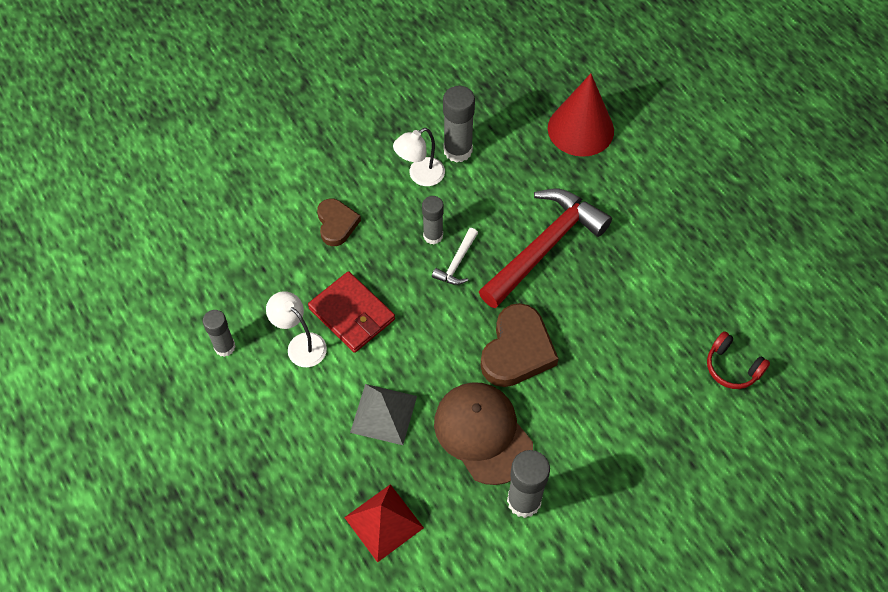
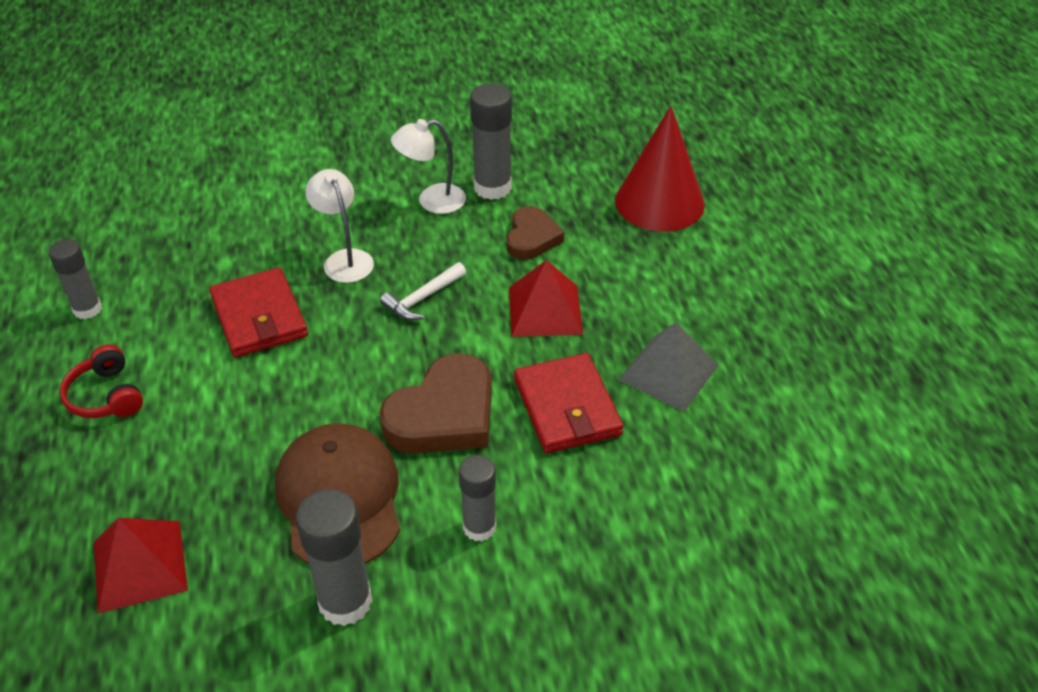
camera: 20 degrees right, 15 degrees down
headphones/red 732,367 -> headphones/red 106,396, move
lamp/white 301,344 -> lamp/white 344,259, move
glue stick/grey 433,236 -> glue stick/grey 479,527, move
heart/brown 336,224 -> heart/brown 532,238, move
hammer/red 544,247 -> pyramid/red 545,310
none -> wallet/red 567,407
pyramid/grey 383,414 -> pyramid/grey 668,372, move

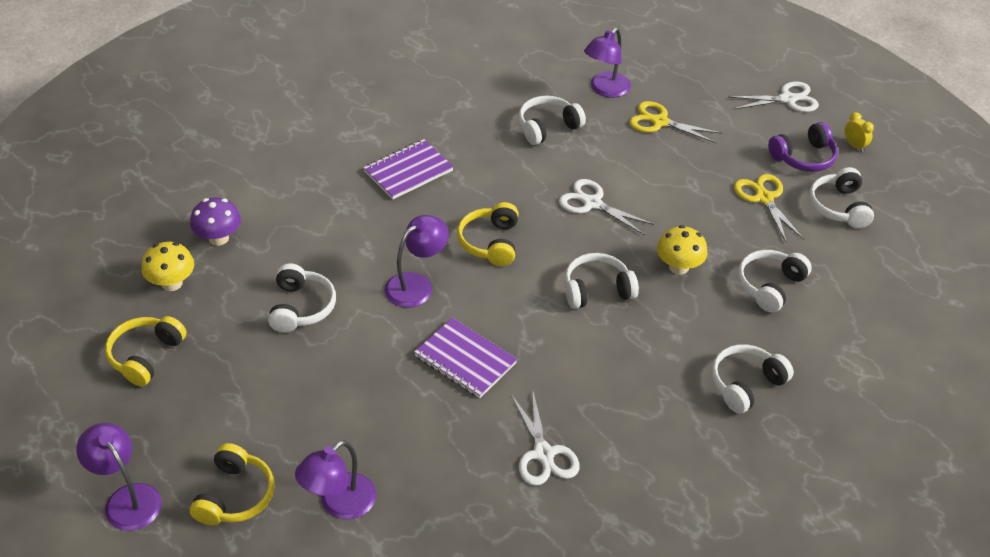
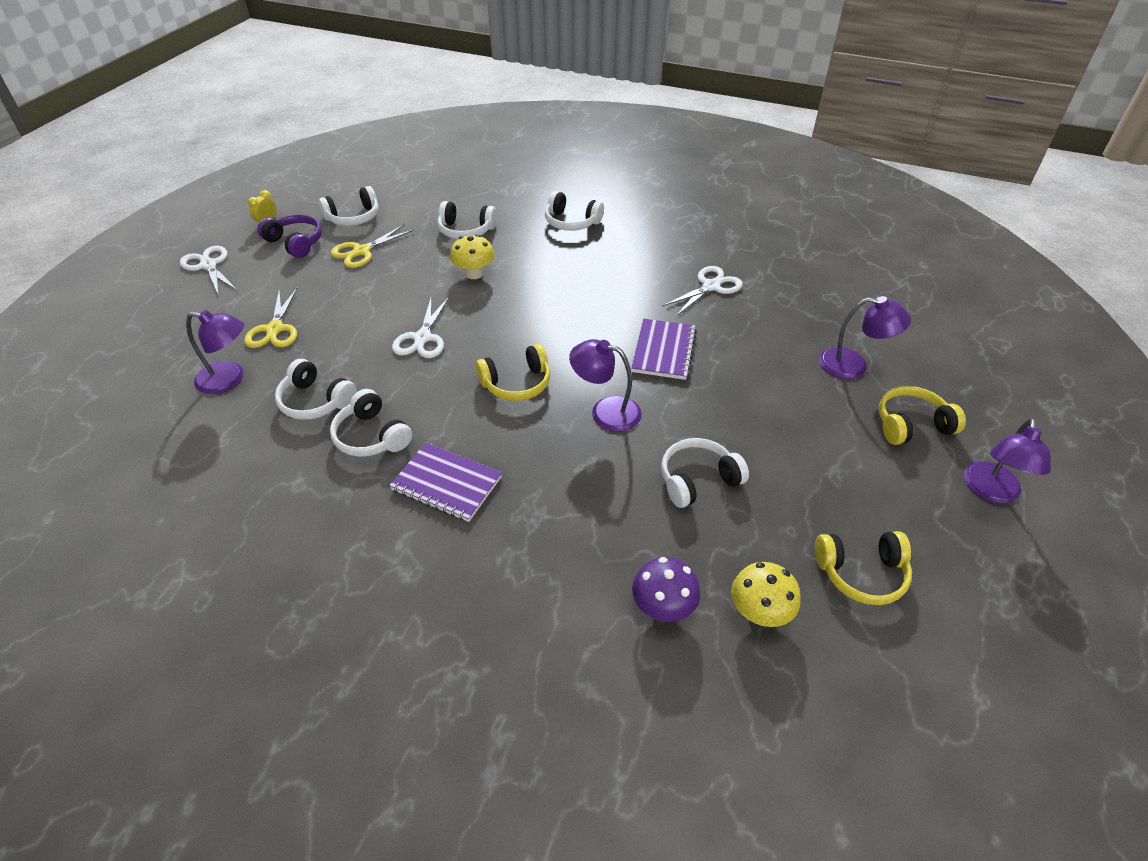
camera: 115 degrees left, 0 degrees up
headphones/white 597,290 -> headphones/white 371,436, move

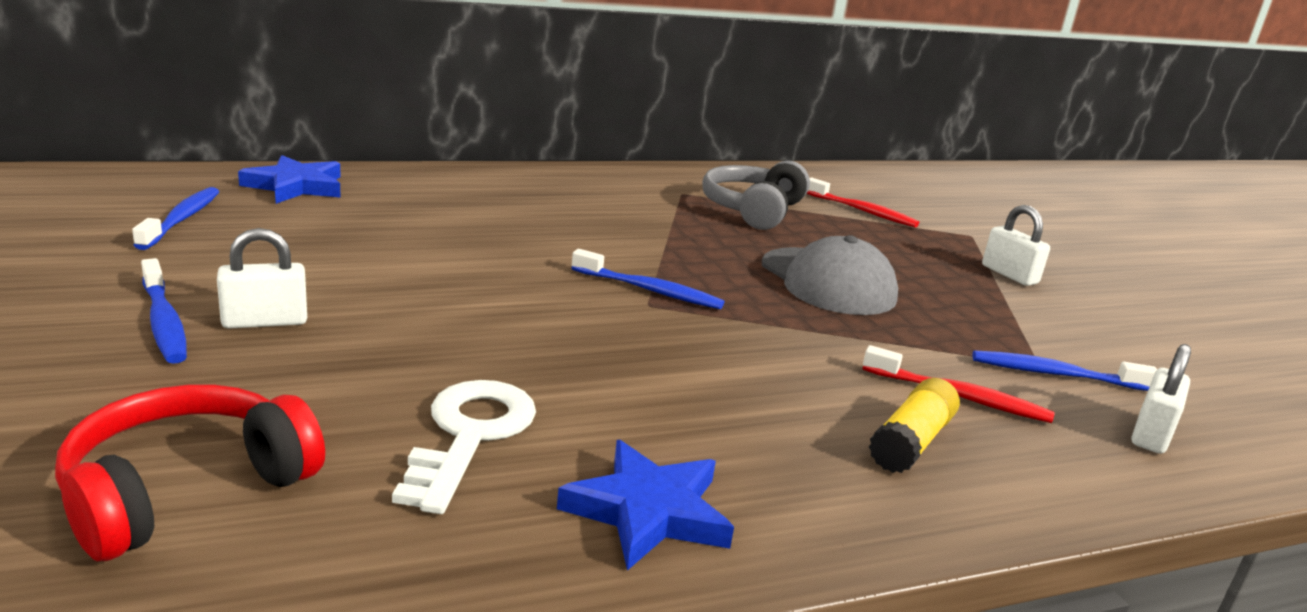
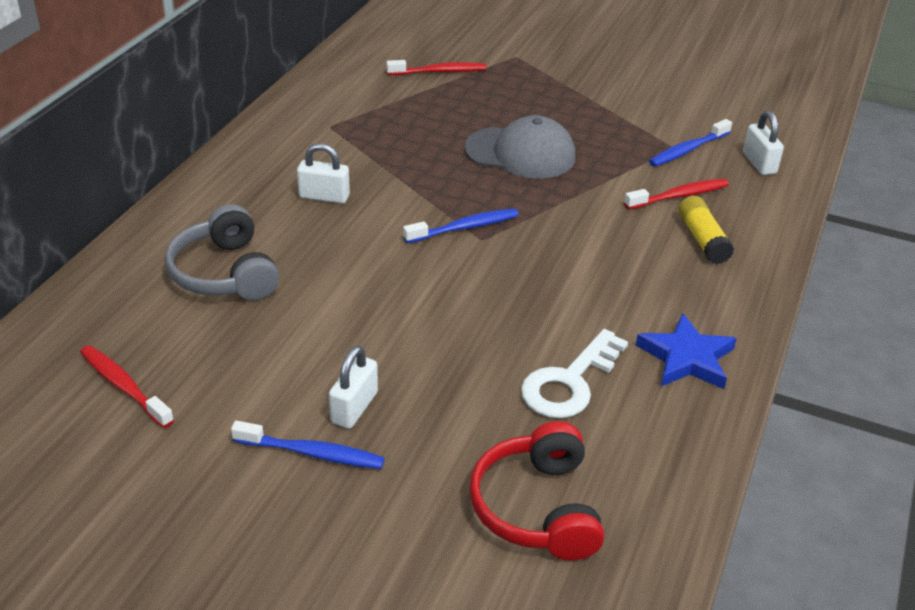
camera: 45 degrees left, 15 degrees up
toothbrush/blue 182,219 -> toothbrush/red 124,386
headphones/grey 753,210 -> headphones/grey 225,273, move
padlock/white 1009,274 -> padlock/white 324,196, move
key/white 470,434 -> key/white 569,382, 105 degrees counterclockwise
star/blue 295,186 -> none

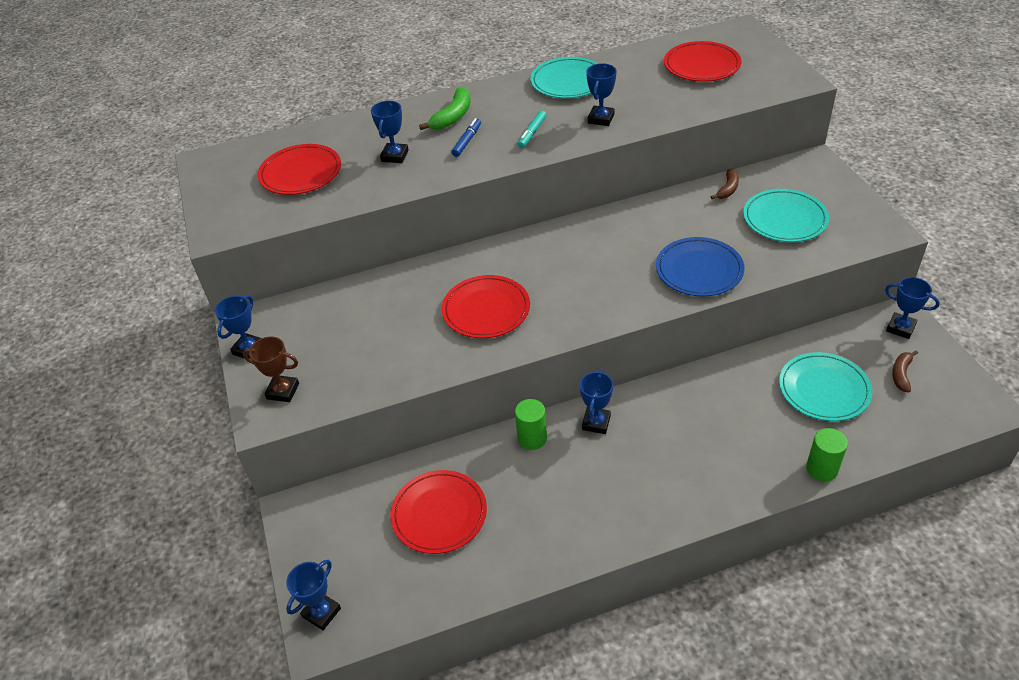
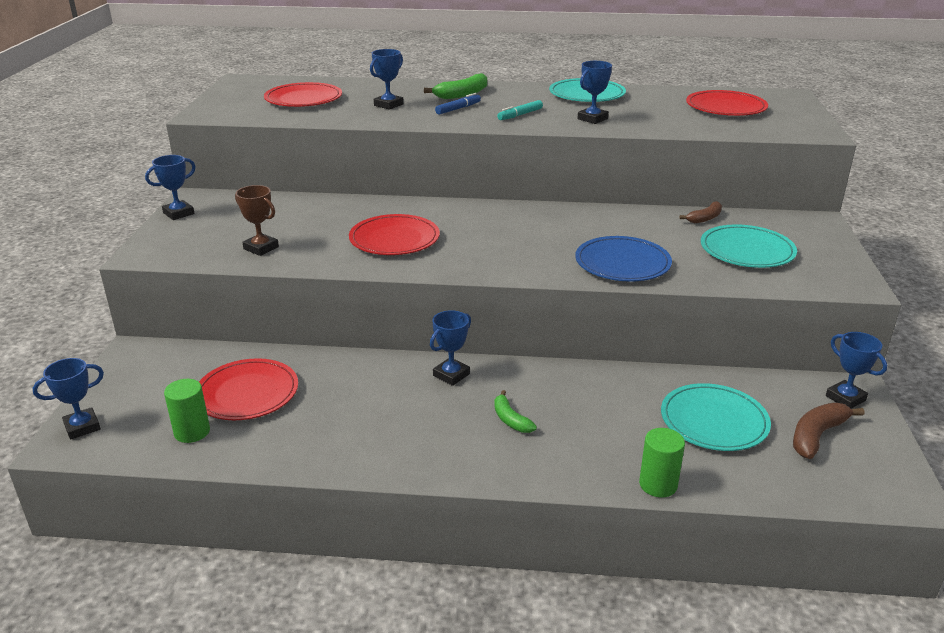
camera: 20 degrees right, 15 degrees down
cylinder/green 532,438 -> cylinder/green 192,432, move
trophy/brown 283,391 -> trophy/brown 261,248, move
none -> banana/green 510,419
banana/brown 901,374 -> banana/brown 817,436, x1.51

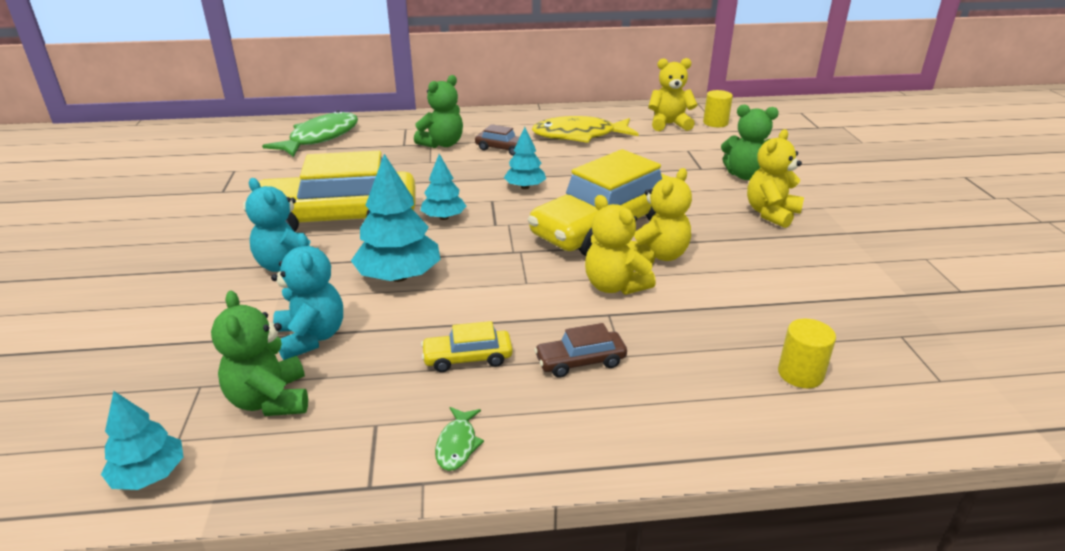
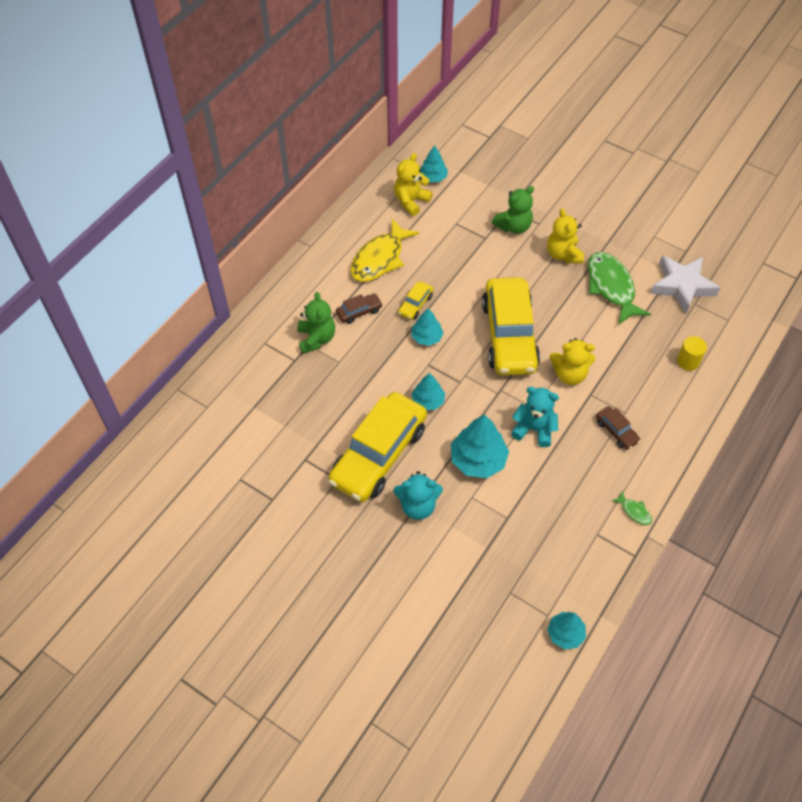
camera: 50 degrees left, 25 degrees up
car/yellow 467,358 -> car/yellow 415,304, move
cylinder/yellow 715,123 -> tree/turquoise 433,177
teddy bear/turquoise 311,338 -> teddy bear/turquoise 534,429, move
fish/green 320,138 -> fish/green 611,287, move
car/brown 580,361 -> car/brown 616,431, 60 degrees counterclockwise
none -> star/white 682,286
teddy bear/green 270,400 -> none
teddy bear/yellow 657,255 -> none

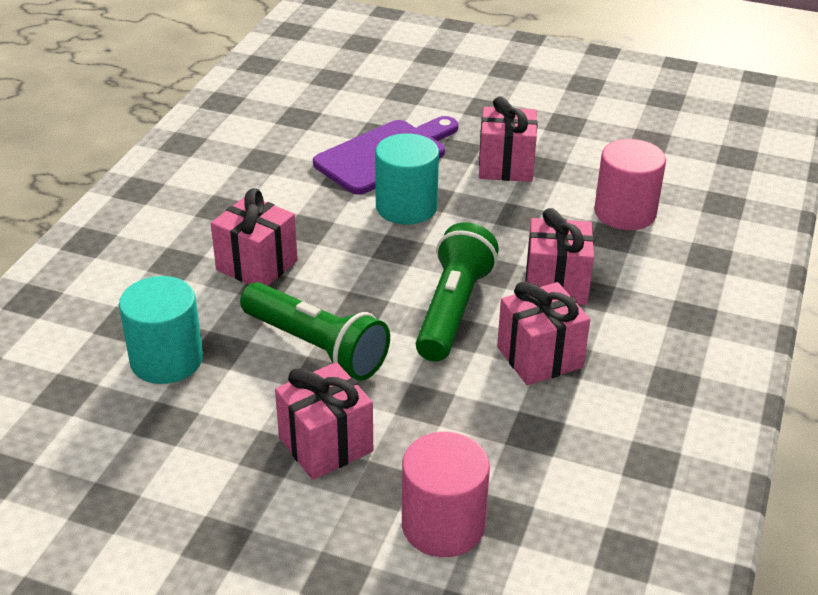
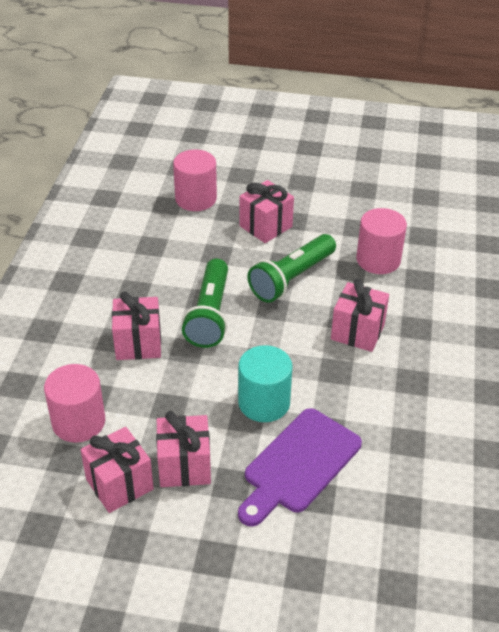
camera: 170 degrees right, 5 degrees up
gift/pink 539,357 -> gift/pink 119,484, move
flashlight/green 316,347 -> flashlight/green 292,278, 75 degrees counterclockwise
cylinder/turquoise 166,360 -> cylinder/pink 378,260

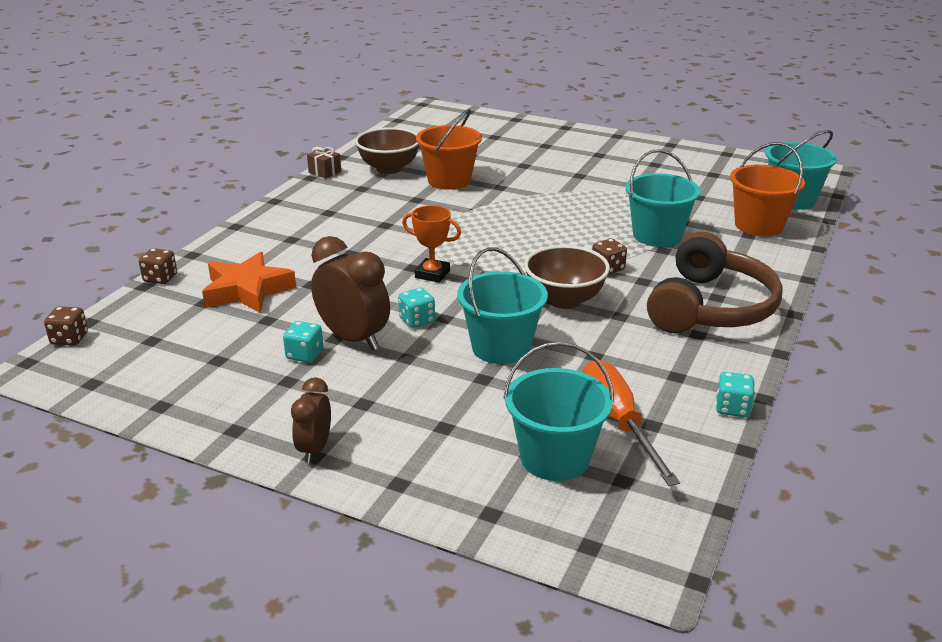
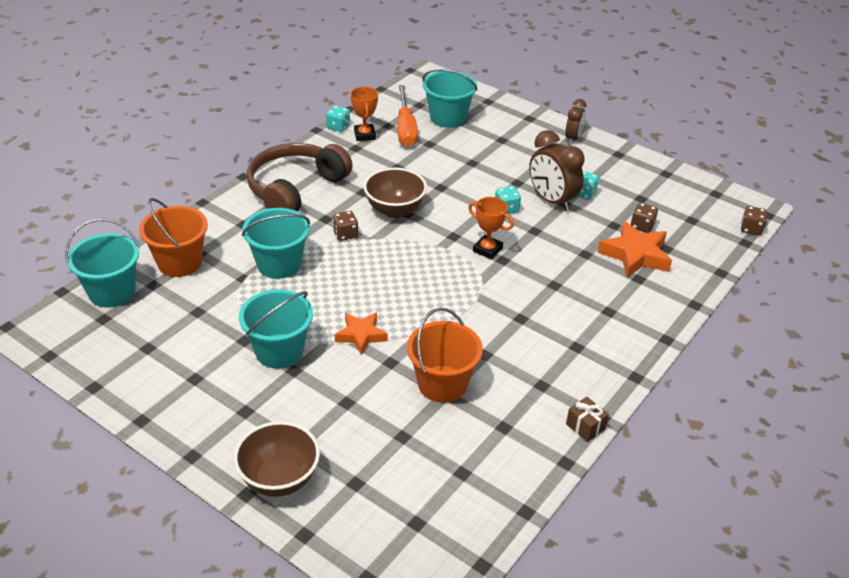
camera: 170 degrees left, 10 degrees up
bowl/brown 389,169 -> bowl/brown 279,479, move
bucket/turquoise 501,347 -> bucket/turquoise 279,351, move
none -> star/orange 361,335
none -> trophy/orange 364,135
dice/brown 160,278 -> dice/brown 642,226, move

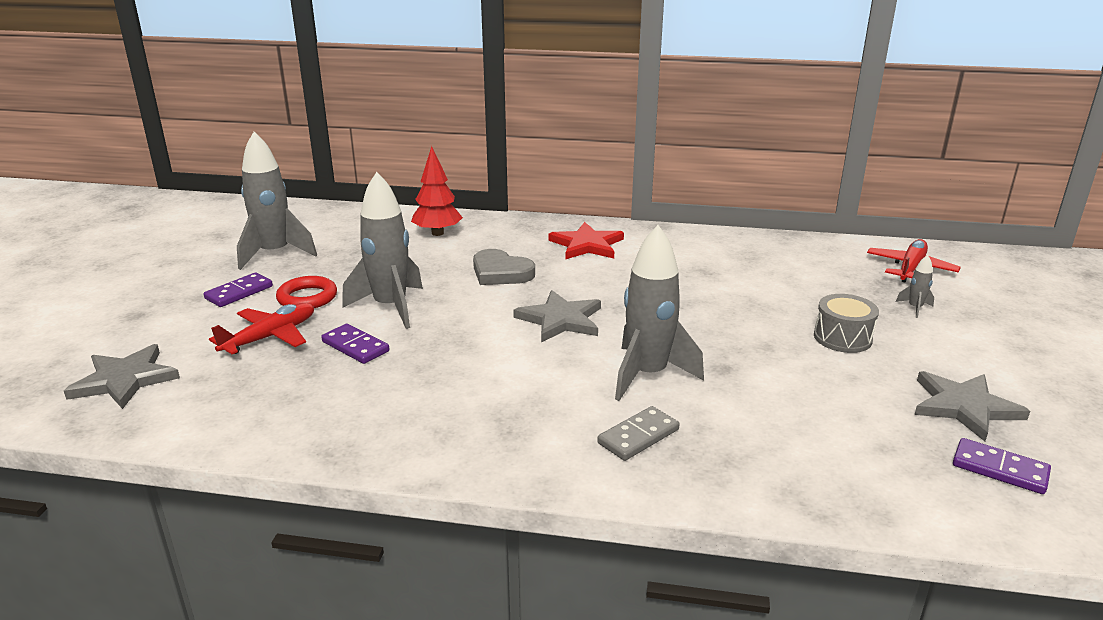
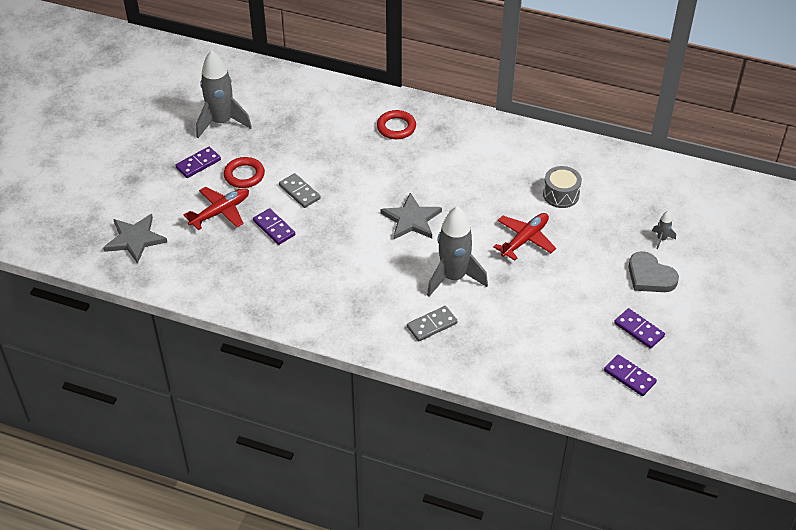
camera: 10 degrees right, 20 degrees up
rocket/grey 390,307 -> domino/grey 299,192
none -> ring/red 396,127
plane/red 910,268 -> plane/red 525,239, move
drum/grey 842,338 -> drum/grey 561,195, move
star/grey 964,407 -> domino/purple 639,330
heart/grey 501,272 -> heart/grey 650,276, move
tree/red 437,233 -> none
star/red 587,245 -> none

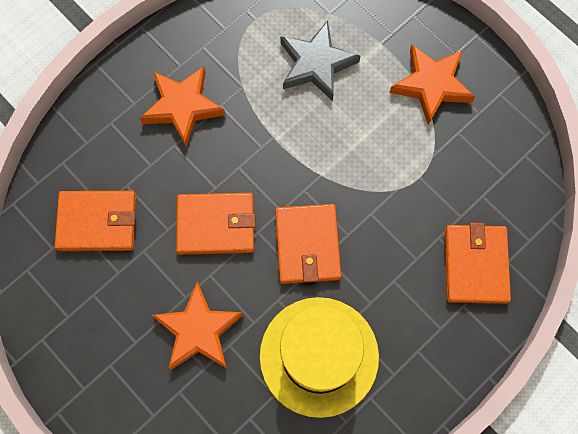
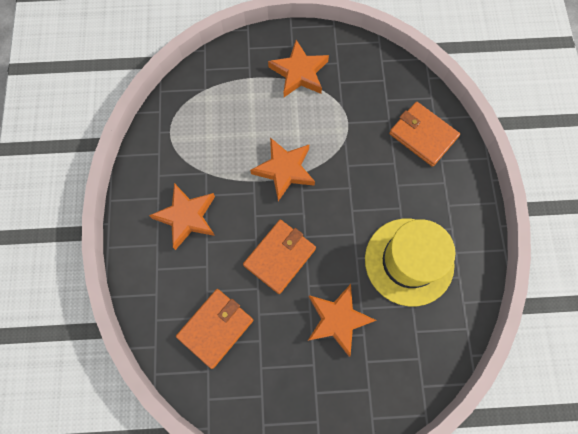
camera: 50 degrees left, 0 degrees up
none -> star/orange 284,170
wallet/orange 307,245 -> none
star/grey 316,64 -> none

